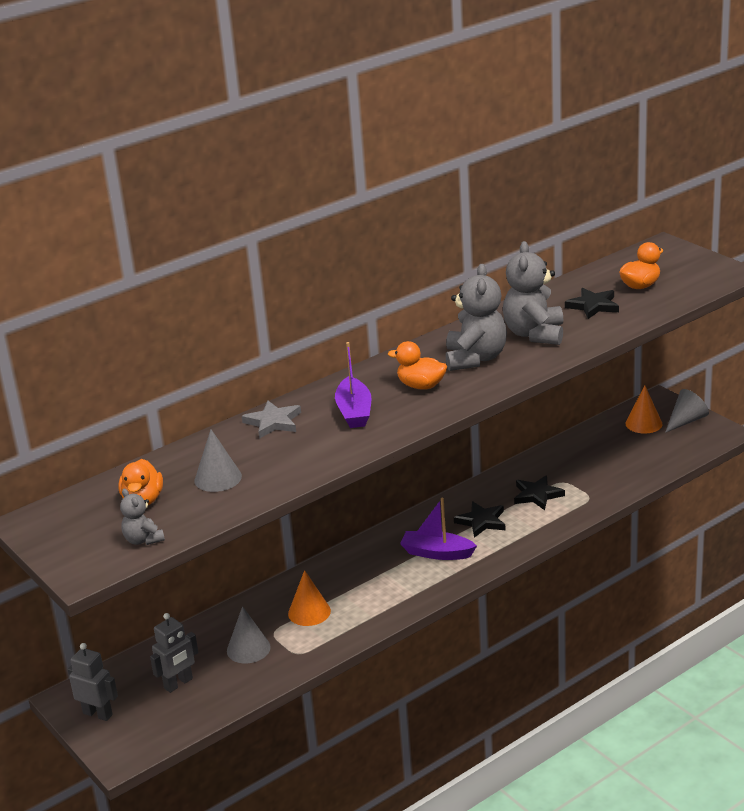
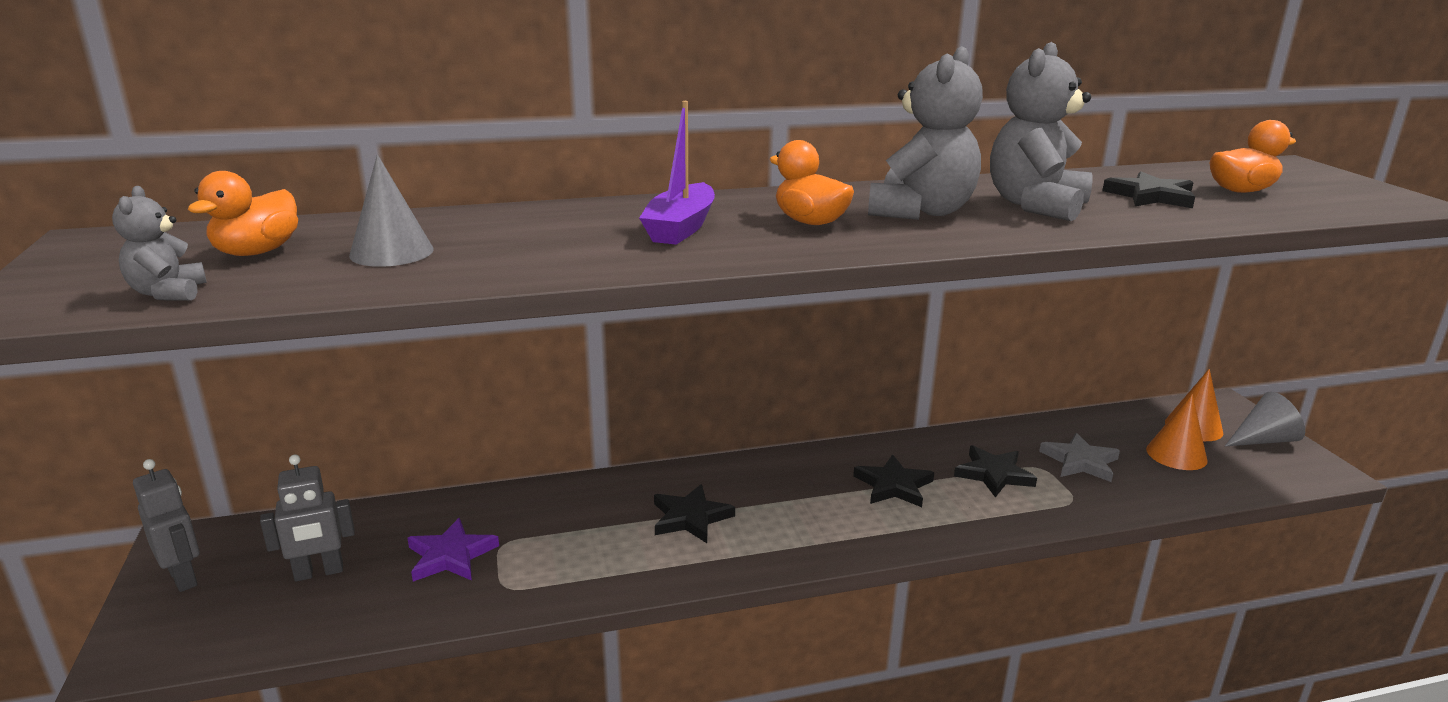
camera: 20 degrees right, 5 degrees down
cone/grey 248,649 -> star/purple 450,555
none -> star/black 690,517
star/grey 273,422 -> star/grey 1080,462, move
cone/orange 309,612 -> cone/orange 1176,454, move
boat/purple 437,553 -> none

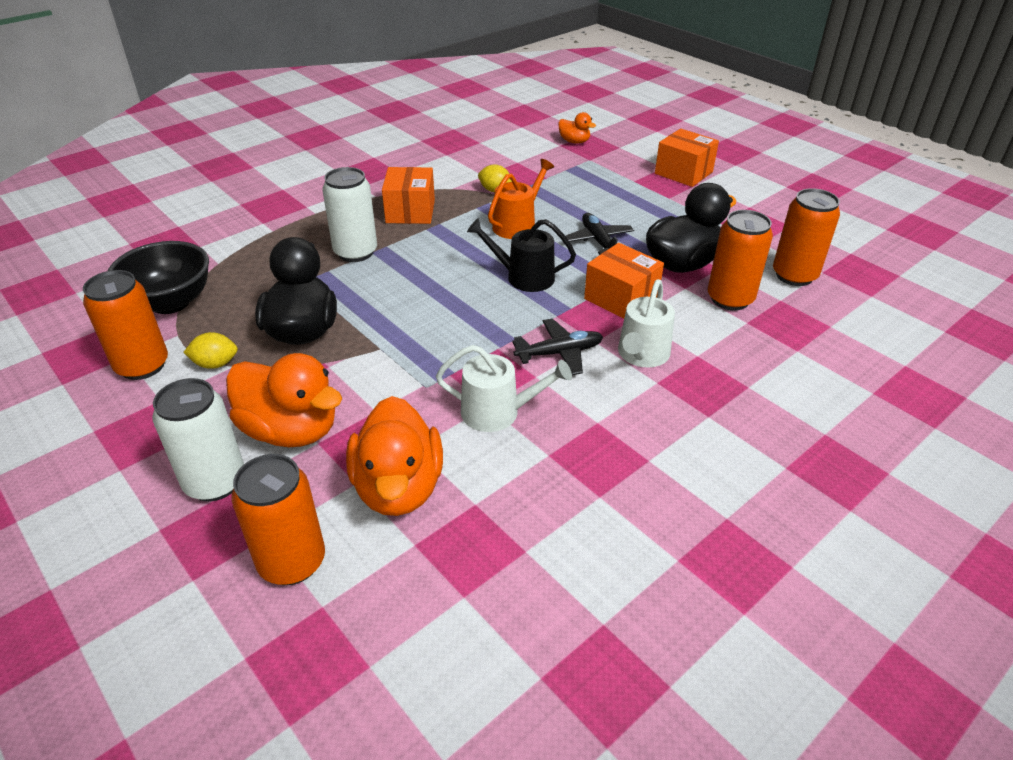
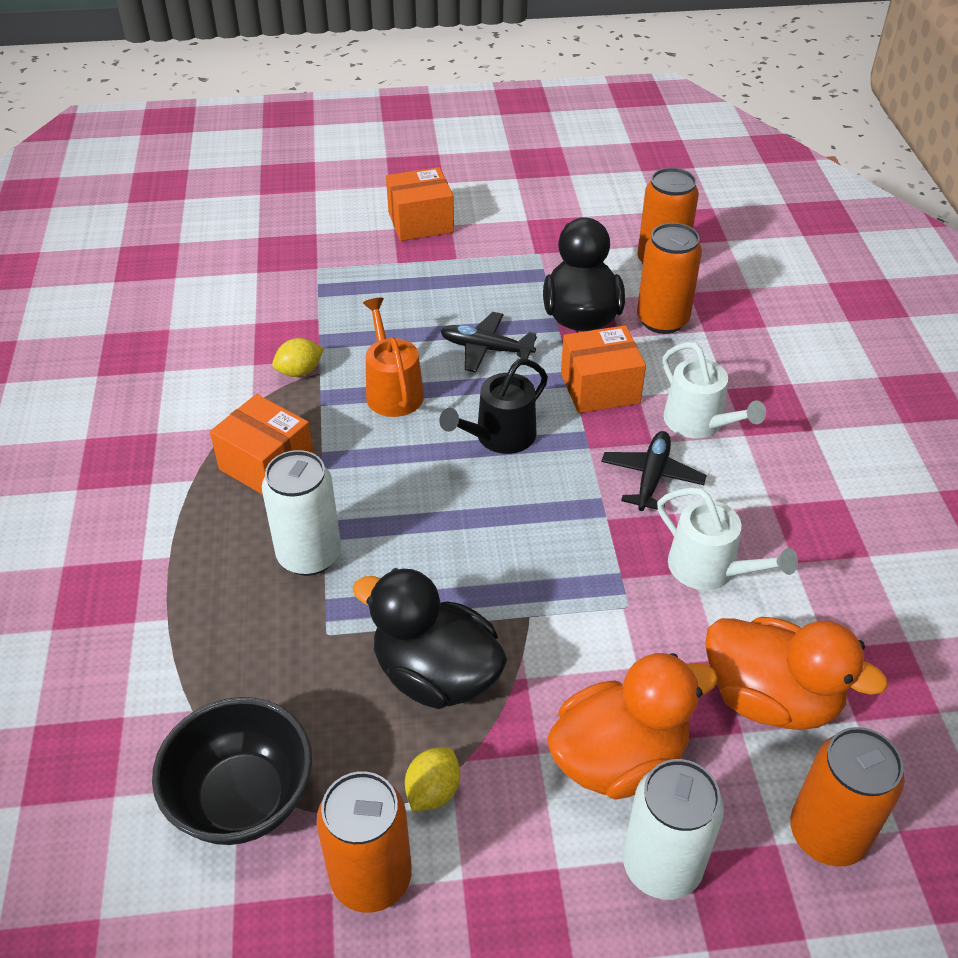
camera: 55 degrees left, 5 degrees up
watering can/white 497,412 -> watering can/white 709,569, 90 degrees clockwise
duck/orange 574,141 -> none

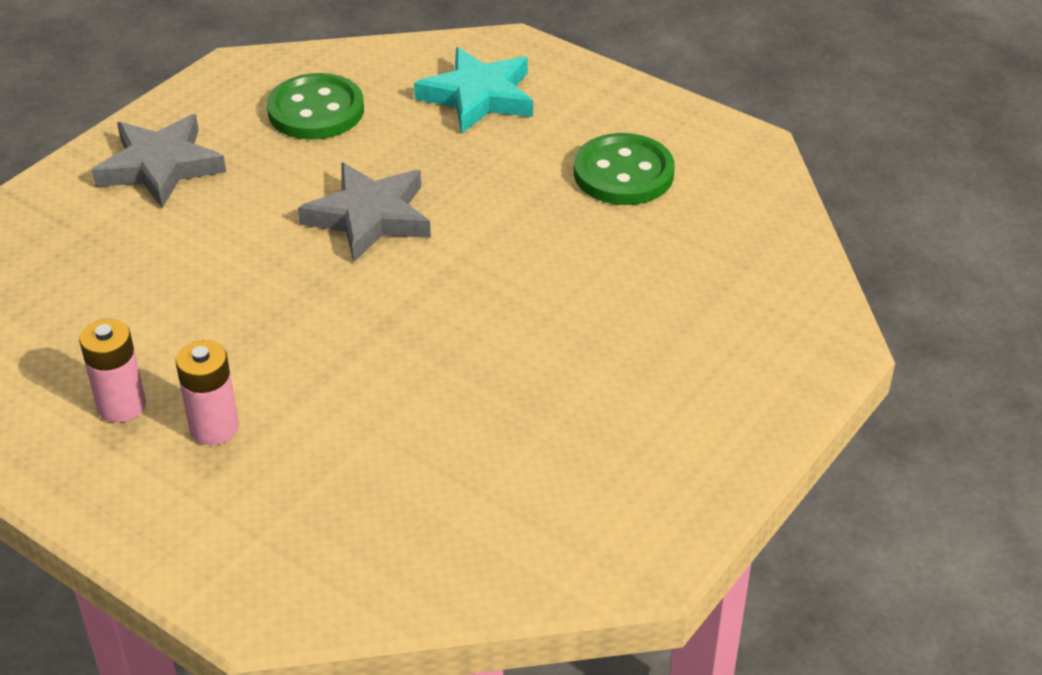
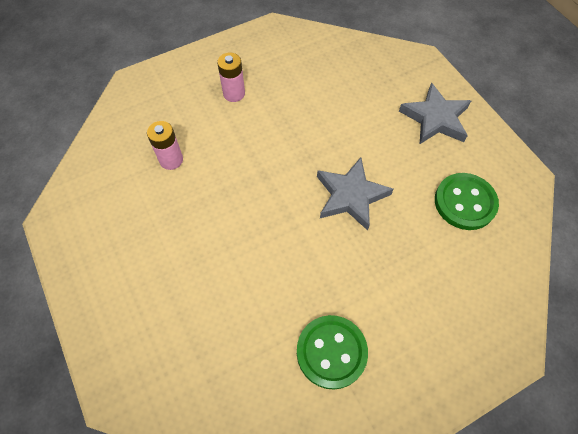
camera: 115 degrees right, 20 degrees up
battery/pink 121,405 -> battery/pink 171,160, move
star/turquoise 478,96 -> none

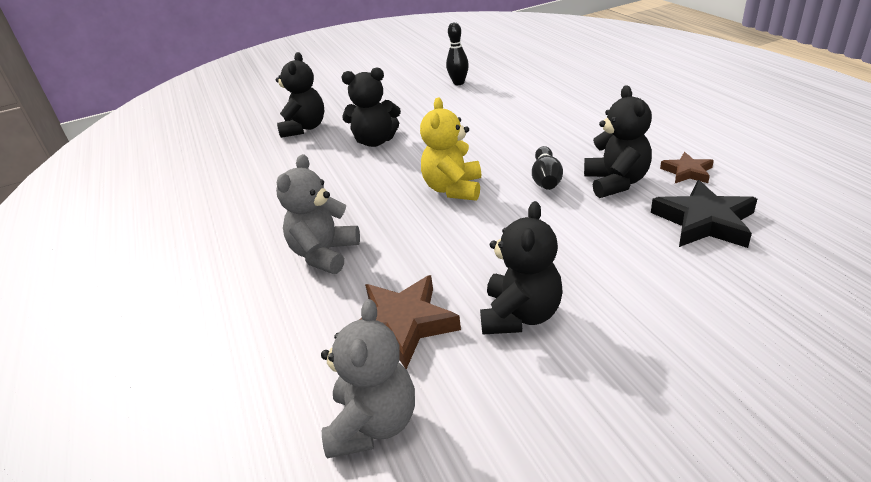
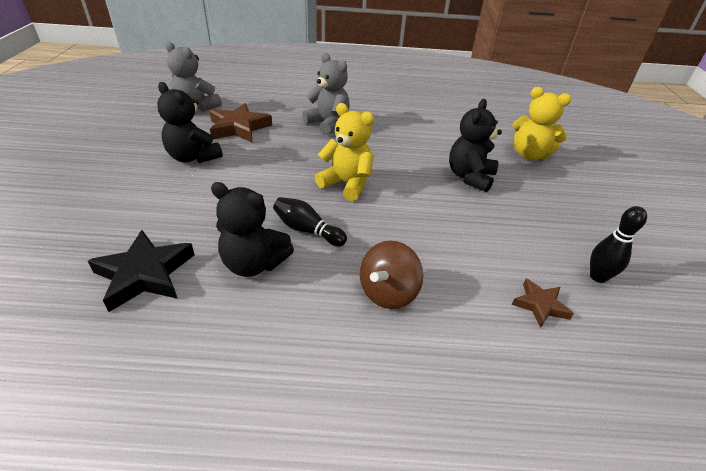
camera: 110 degrees right, 5 degrees up
none -> spinning top/brown 388,293
teddy bear/black 304,128 -> teddy bear/yellow 529,155
star/brown 687,172 -> star/brown 540,305, move

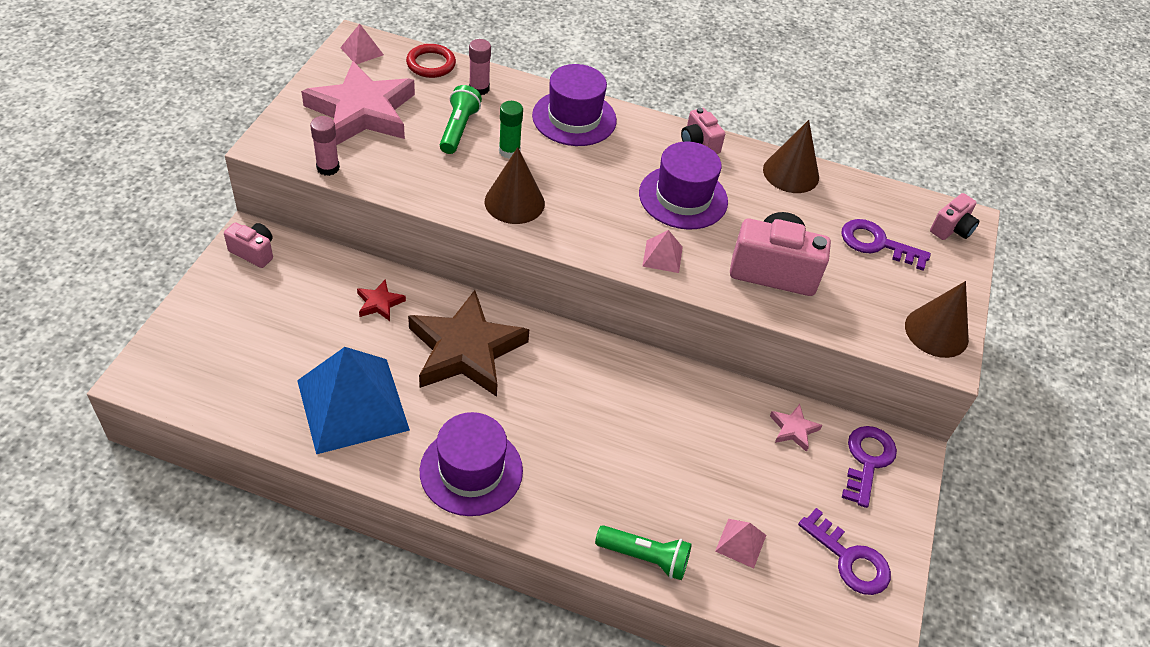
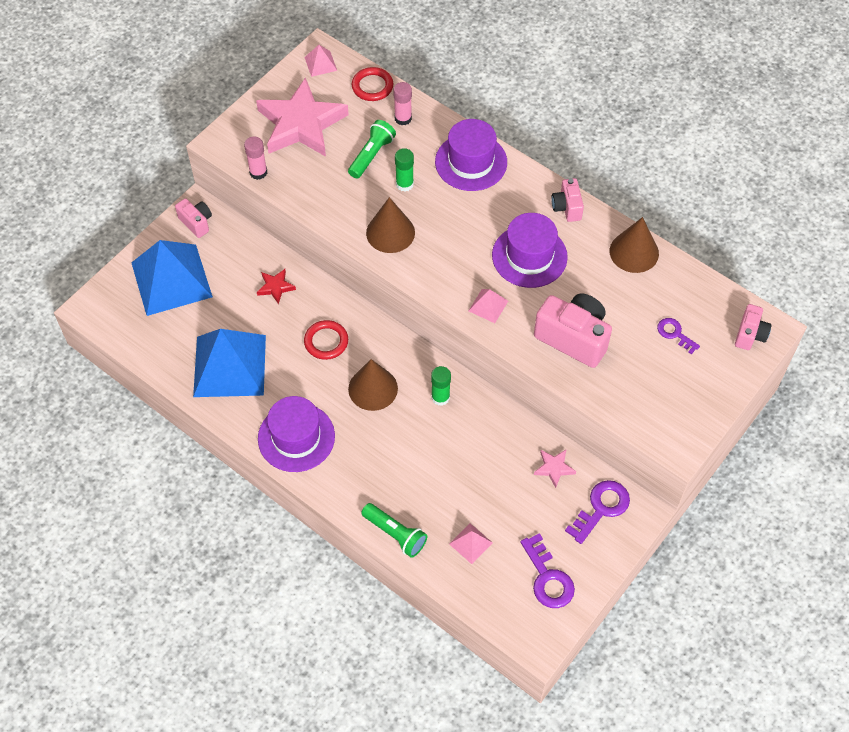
camera: 25 degrees right, 10 degrees up
none -> pyramid/blue 171,279
star/brown 465,350 -> ring/red 326,341
cone/brown 936,332 -> cone/brown 373,388, move
none -> glue stick/green 440,397
key/purple 876,244 -> key/purple 675,334, x0.62
camera/pink 951,229 -> camera/pink 750,334, 45 degrees counterclockwise

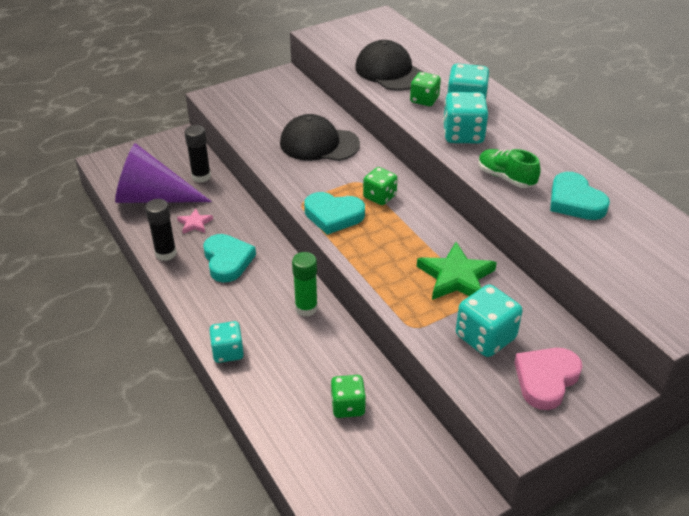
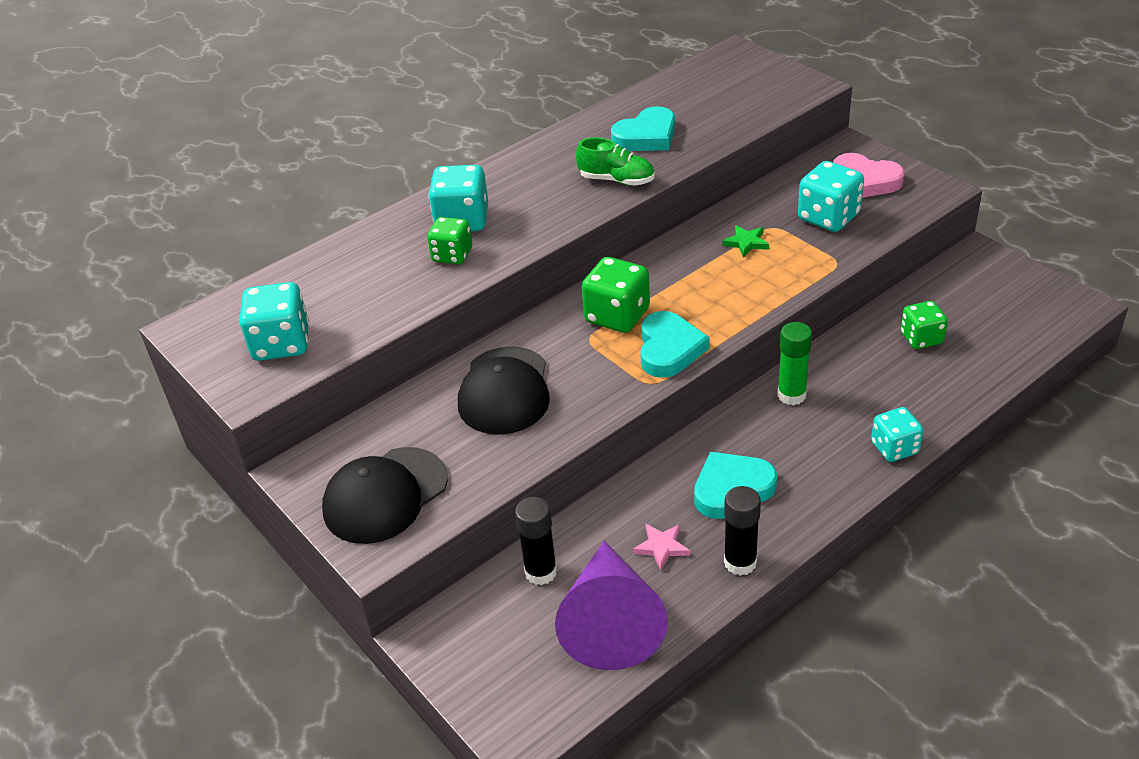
camera: 95 degrees left, 0 degrees up
dice/turquoise 463,135 -> dice/turquoise 281,344, move
cap/black 389,71 -> cap/black 385,495, move
shoe/green 505,177 -> shoe/green 617,180, 105 degrees counterclockwise
dice/green 379,197 -> dice/green 617,316, x1.51
star/green 456,277 -> star/green 746,243, x0.52

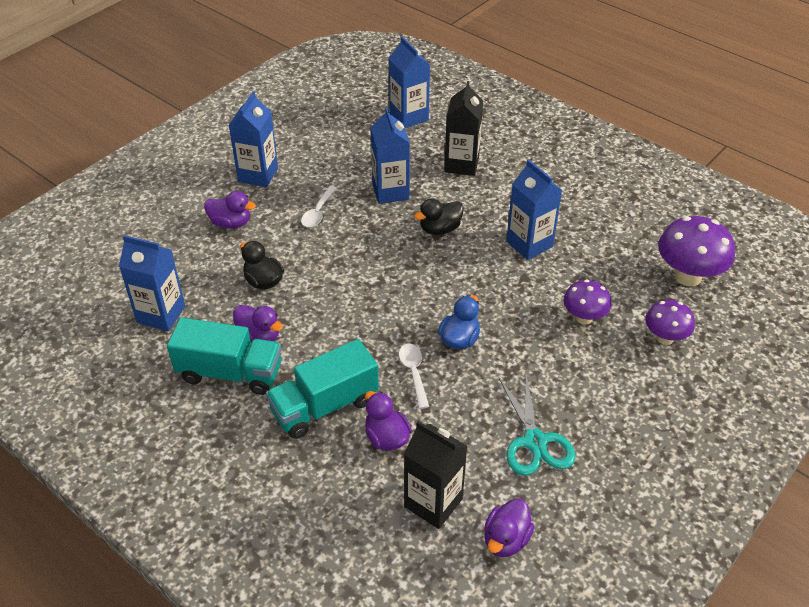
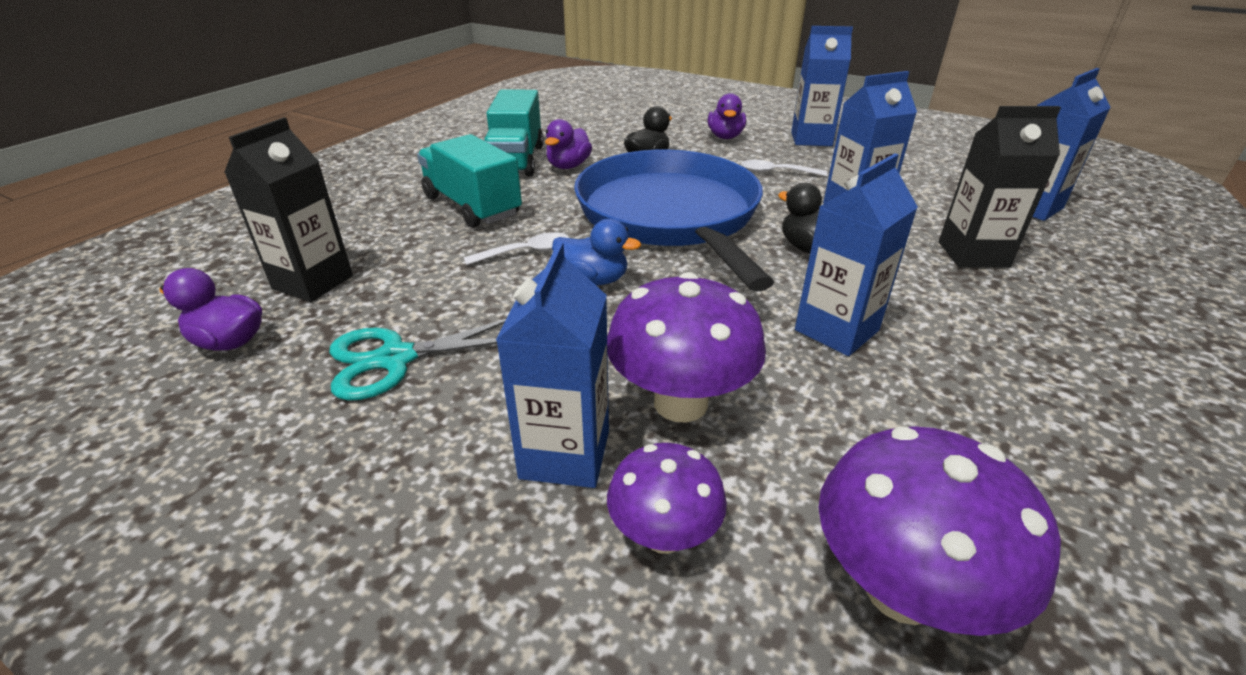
camera: 80 degrees right, 10 degrees down
carton/blue 161,314 -> carton/blue 565,454, move
none -> pan/blue 670,215
mushroom/purple 584,318 -> mushroom/purple 680,403, x1.62
duck/purple 386,437 -> none

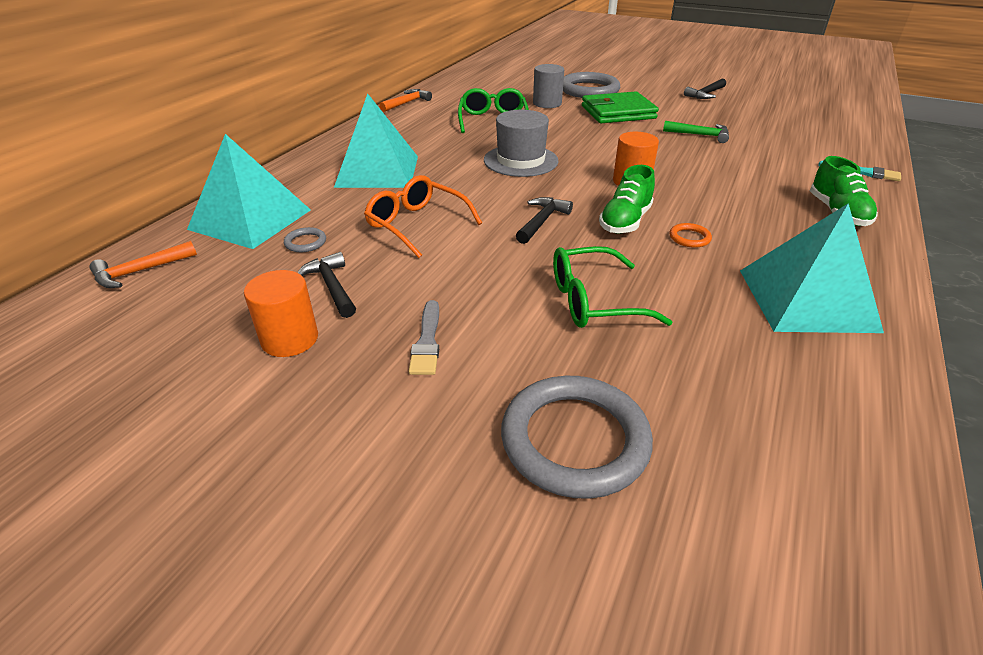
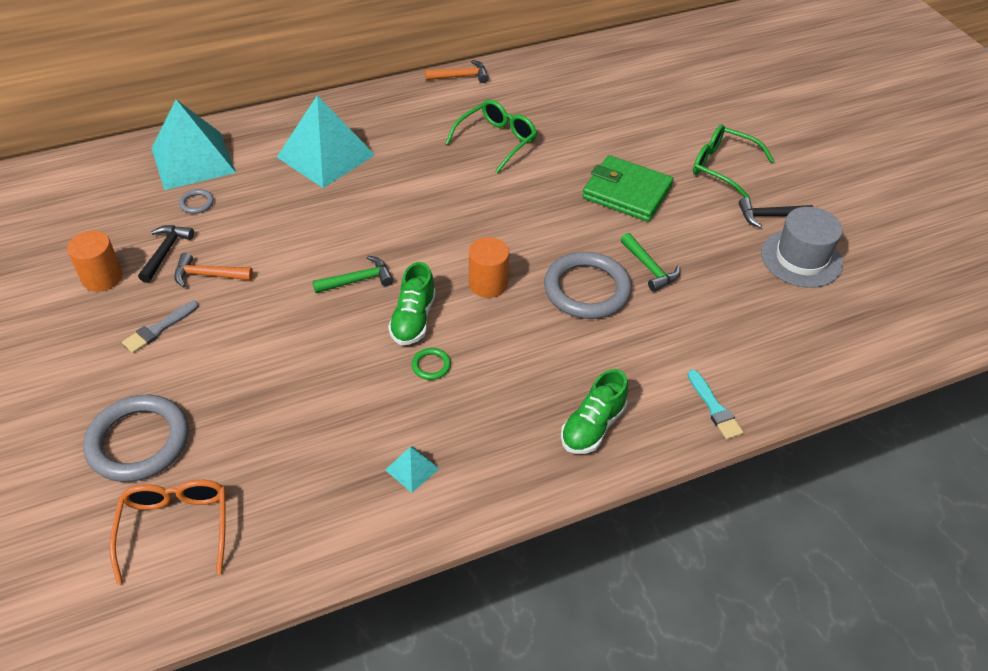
camera: 40 degrees right, 10 degrees up
glasses/orange 416,224 -> glasses/orange 176,527, move
hammer/orange 140,271 -> hammer/orange 208,275, move
hammer/black 542,221 -> hammer/green 358,280
pyramid/turquoise 806,299 -> pyramid/turquoise 412,469, x0.42
shoe/green 625,221 -> shoe/green 413,319, 60 degrees counterclockwise
ring/orange 689,238 -> ring/green 431,365
ring/grey 589,90 -> ring/grey 587,289, move
glasses/green 593,301 -> glasses/green 722,167, move
hat/grey 520,160 -> hat/grey 801,258, move
cylinder/grey 547,103 -> none

